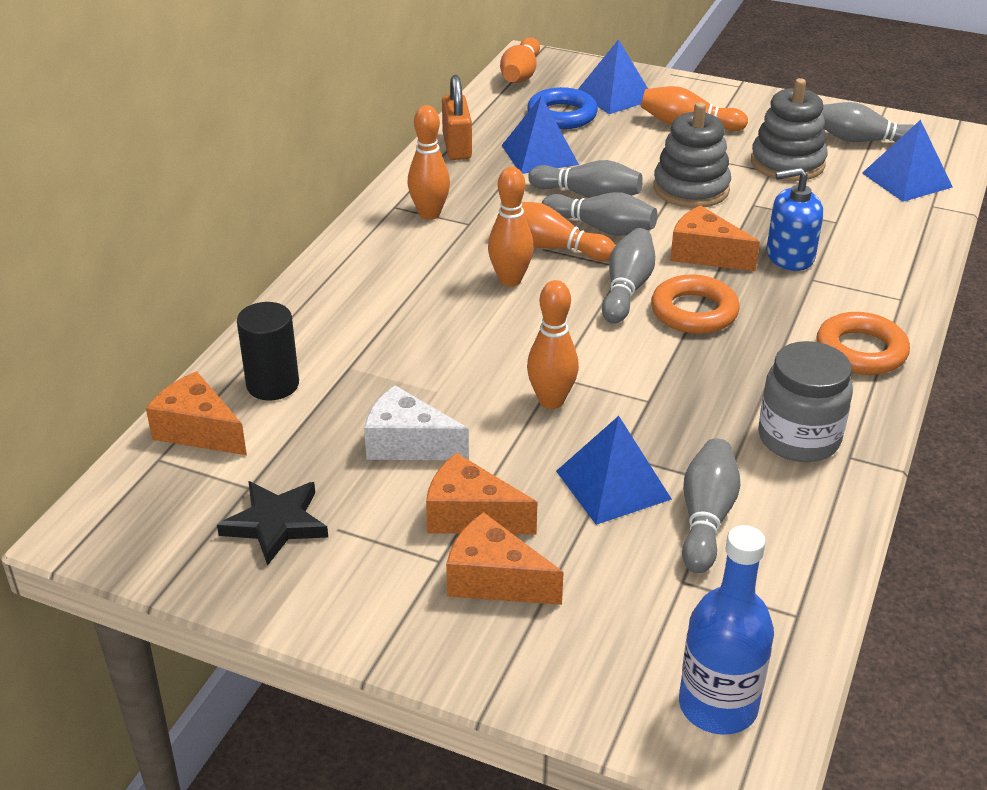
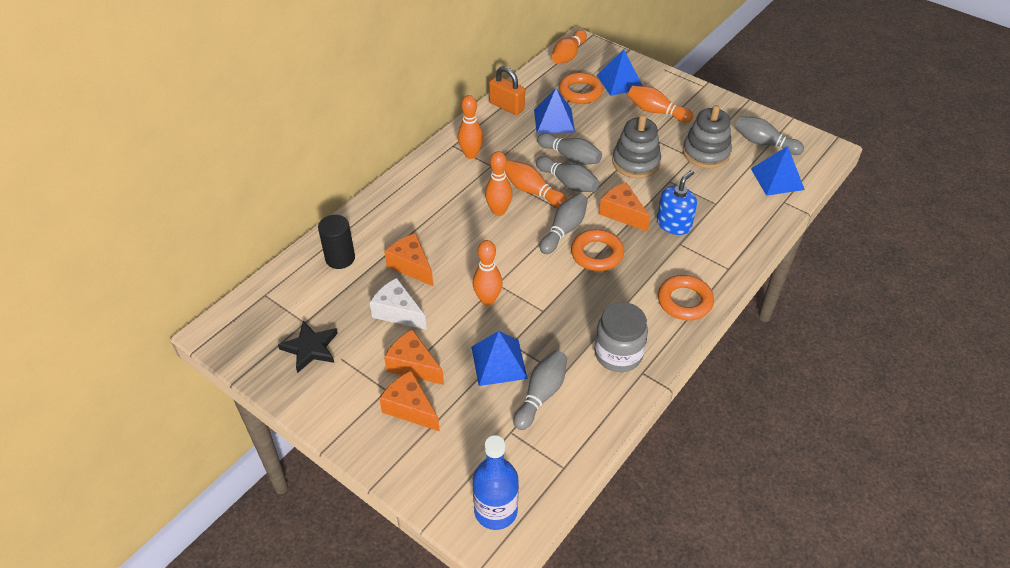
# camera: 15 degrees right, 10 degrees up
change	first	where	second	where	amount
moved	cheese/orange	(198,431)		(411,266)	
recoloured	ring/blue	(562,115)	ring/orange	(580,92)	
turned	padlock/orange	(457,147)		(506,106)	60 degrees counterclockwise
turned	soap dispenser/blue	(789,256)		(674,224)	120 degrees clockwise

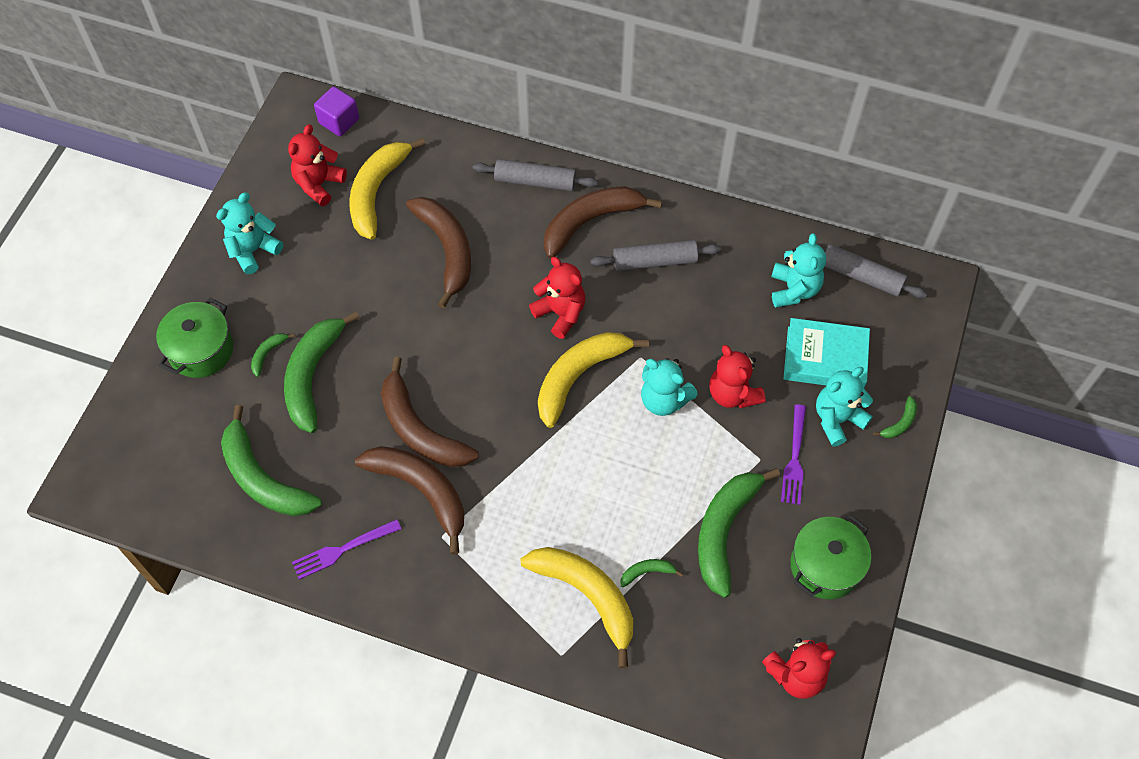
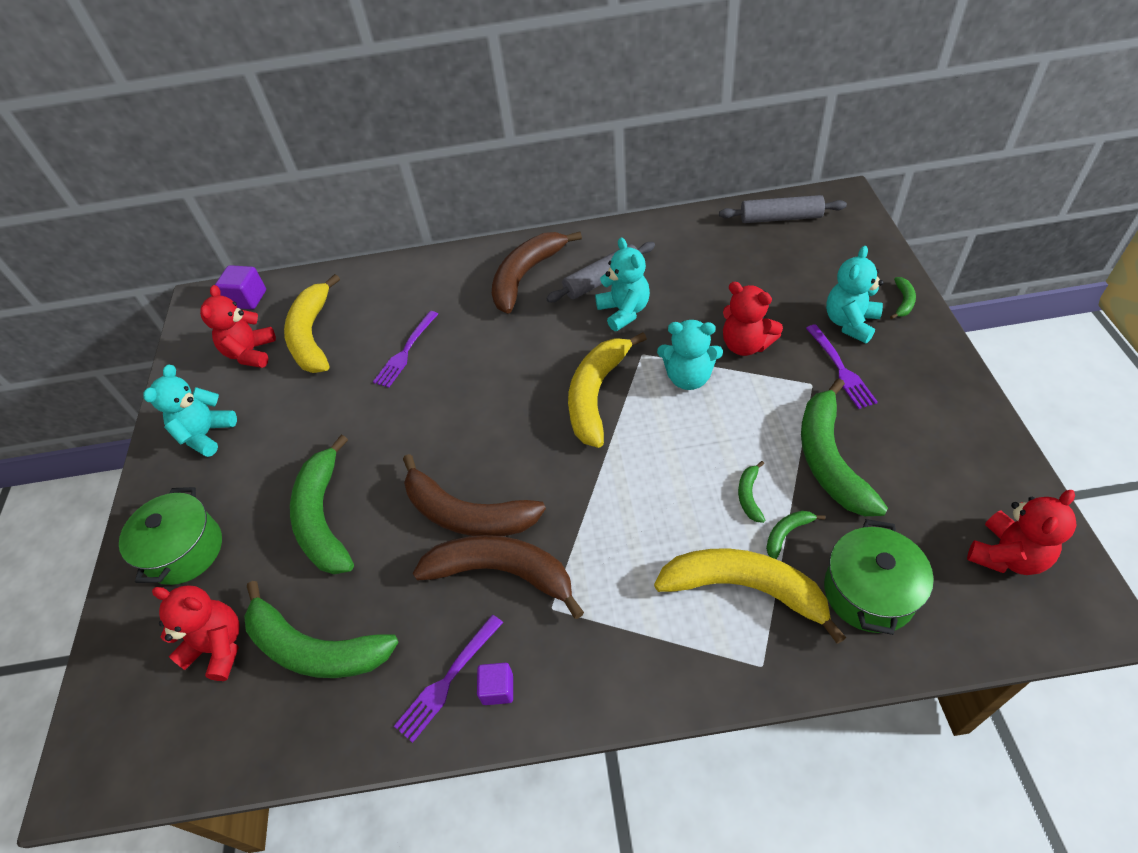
# camera: 20 degrees left, 10 degrees down
change	first	where	second	where	amount
removed	rolling pin/grey	(535,181)			
removed	book/turquoise	(825,358)			
added			cube/purple	(498,689)	
moved	banana/green	(268,354)		(749,495)	
moved	teddy bear/red	(560,313)		(218,647)	
moved	teddy bear/turquoise	(794,290)		(624,311)	
moved	pot/green	(825,566)		(869,592)	
replaced	banana/brown	(447,250)	fork/purple	(406,351)	

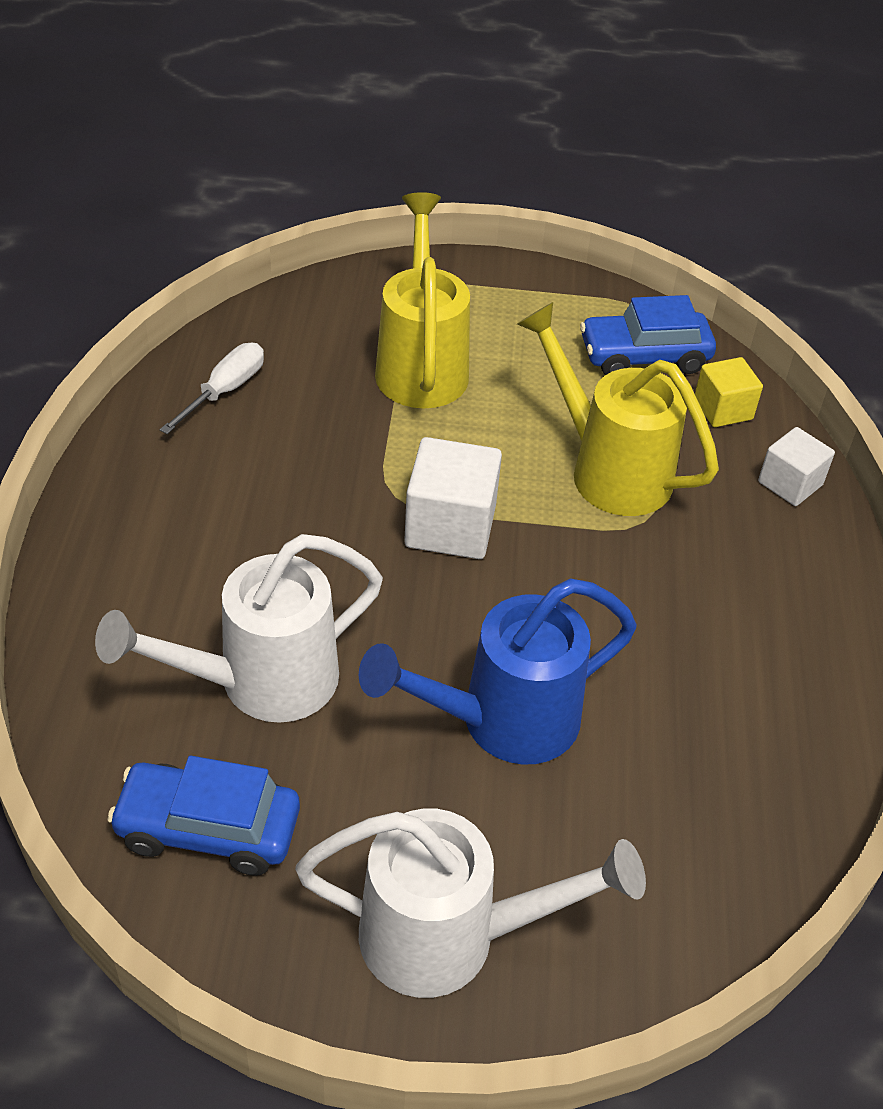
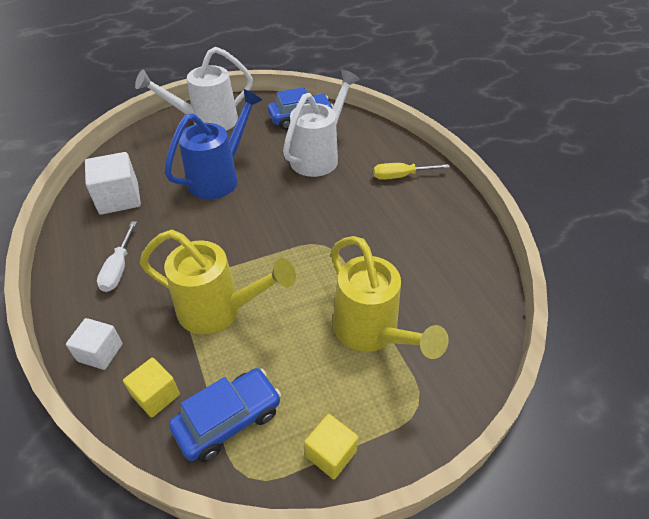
# camera: 155 degrees right, 0 degrees up
change	first	where	second	where	amount
added			cube/yellow	(331,453)	
added			screwdriver/yellow	(401,176)	
moved	screwdriver/white	(225,391)		(119,268)	
moved	cube/white	(450,526)		(119,198)	

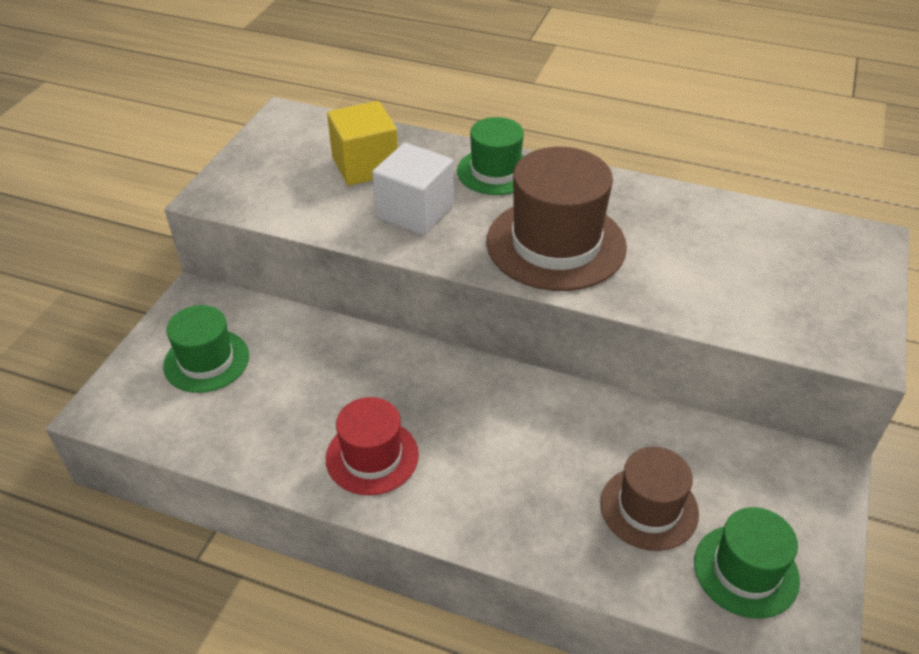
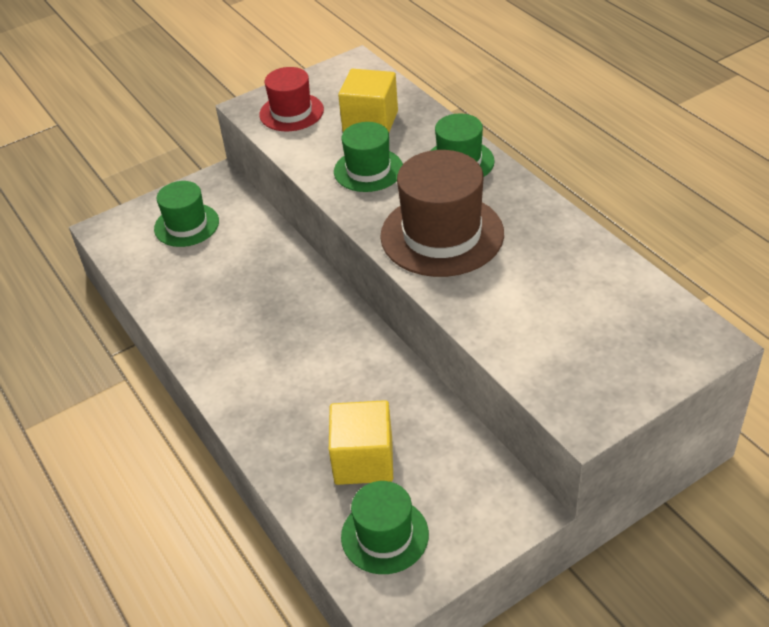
# camera: 40 degrees right, 0 degrees up
change	first	where	second	where	amount
moved	hat/red	(372,456)		(291,112)	
replaced	cube/white	(415,212)	hat/green	(368,170)	
replaced	hat/brown	(649,508)	cube/yellow	(363,460)	

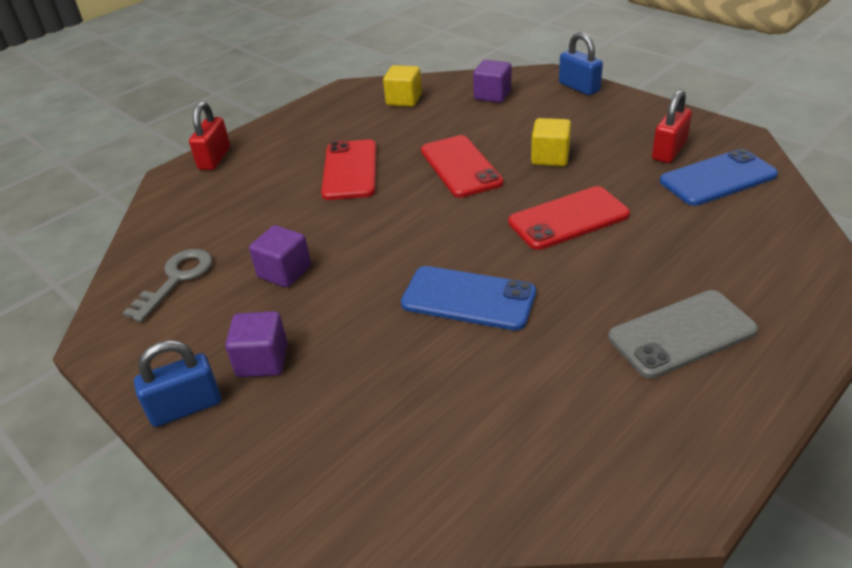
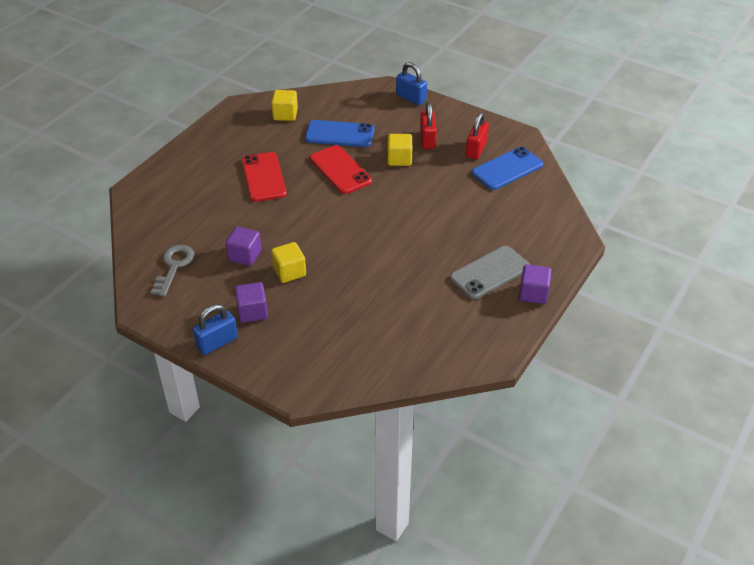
# camera: 15 degrees left, 5 degrees up
change	first	where	second	where	amount
removed	phone/red	(568,218)			
added			cube/yellow	(289,272)	
moved	padlock/red	(214,158)		(427,139)	
moved	phone/blue	(468,298)		(340,134)	
moved	cube/purple	(492,95)		(533,293)	

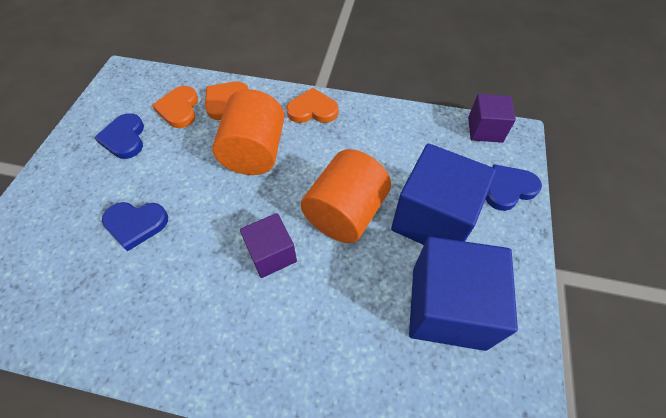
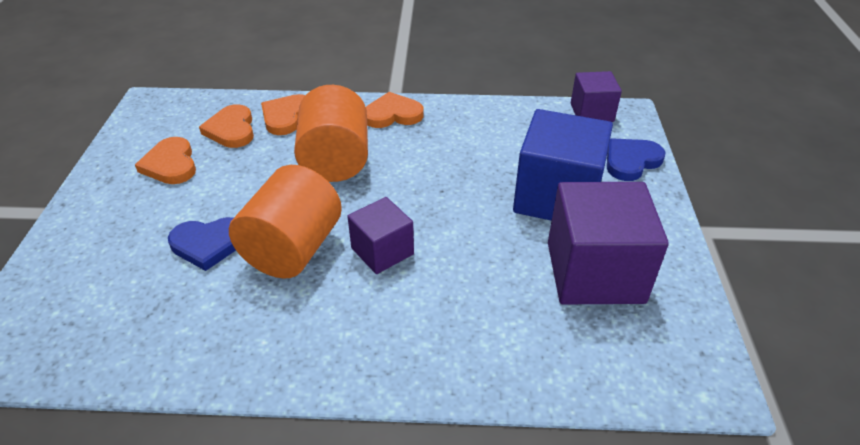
# camera: 10 degrees left, 15 degrees down
change	first	where	second	where	amount
moved	cylinder/orange	(345,213)		(293,249)	
recoloured	heart/blue	(124,138)	heart/orange	(170,164)	
recoloured	cube/blue	(448,307)	cube/purple	(594,272)	

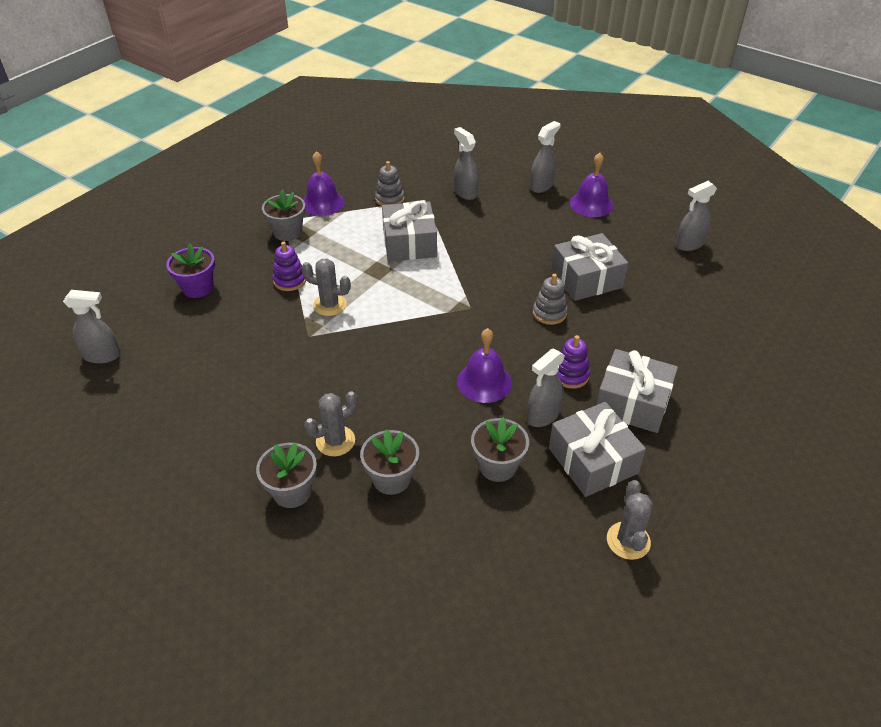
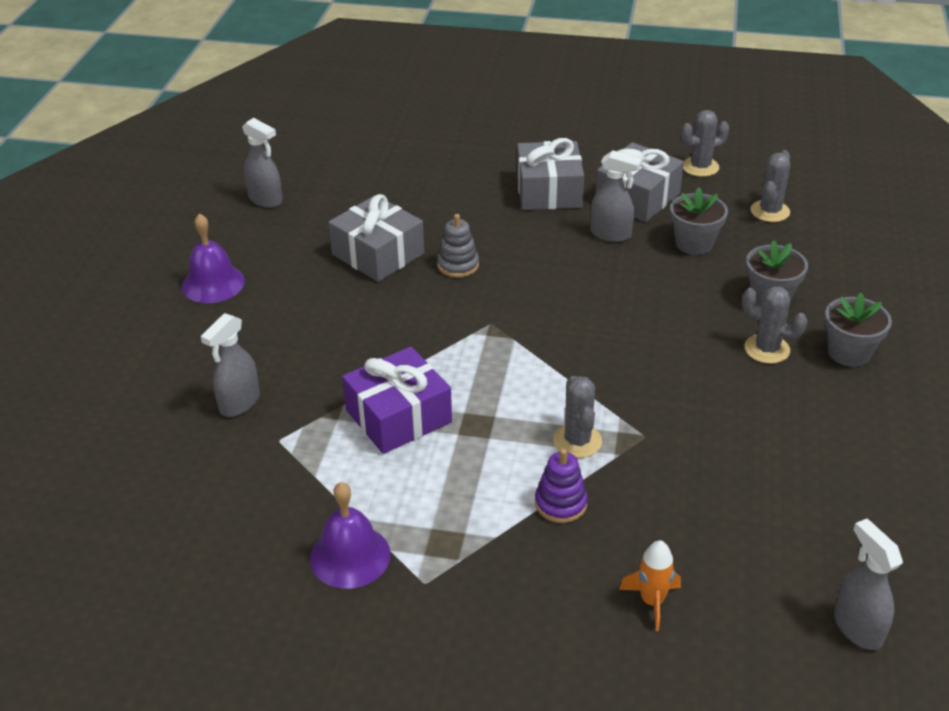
# camera: 115 degrees left, 5 degrees down
change	first	where	second	where	amount
removed	flower pot/grey	(287,232)			
removed	stacking toy/grey	(389,199)			
removed	bell/purple	(484,382)			
removed	spray bottle/grey	(541,186)			
removed	stacking toy/purple	(570,375)			
added			cactus/grey	(770,211)	
replaced	flower pot/purple	(198,288)	rocket/orange	(652,601)	
recoloured	gift/grey	(409,243)	gift/purple	(398,416)	

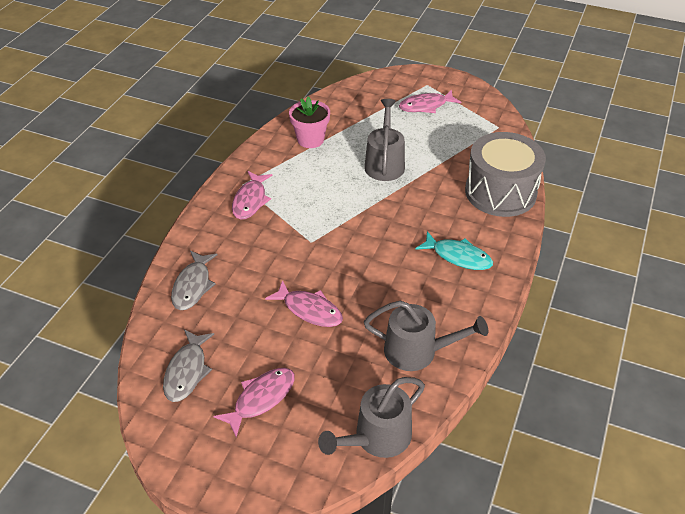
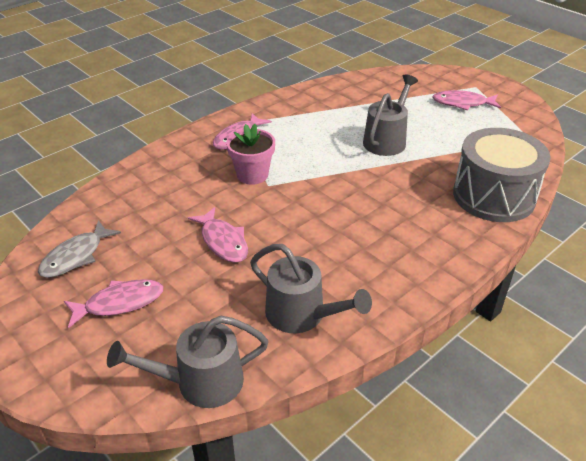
# camera: 25 degrees right, 5 degrees down
change	first	where	second	where	amount
removed	fish/grey	(193,286)			
removed	fish/turquoise	(458,256)			
moved	flower pot/pink	(310,140)		(252,175)	

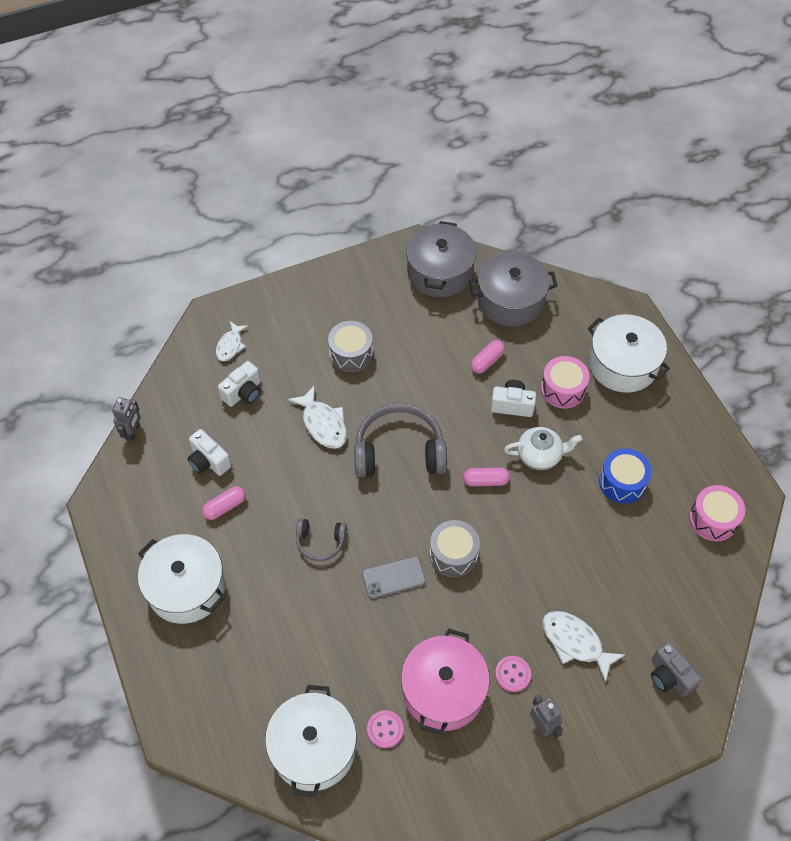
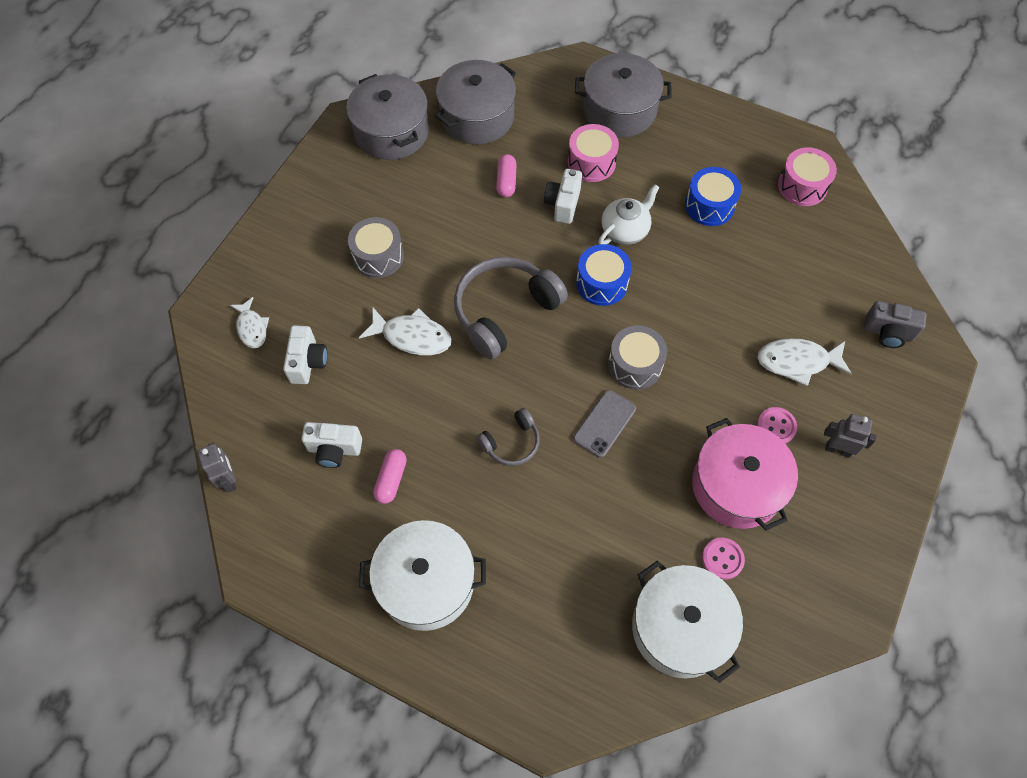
# camera: 40 degrees left, 5 degrees up
change	first	where	second	where	amount
replaced	capsule/pink	(485,481)	drum/blue	(602,283)	
recoloured	pot/white	(623,364)	pot/grey	(619,110)	
turned	camera/white	(512,405)		(563,204)	45 degrees counterclockwise

